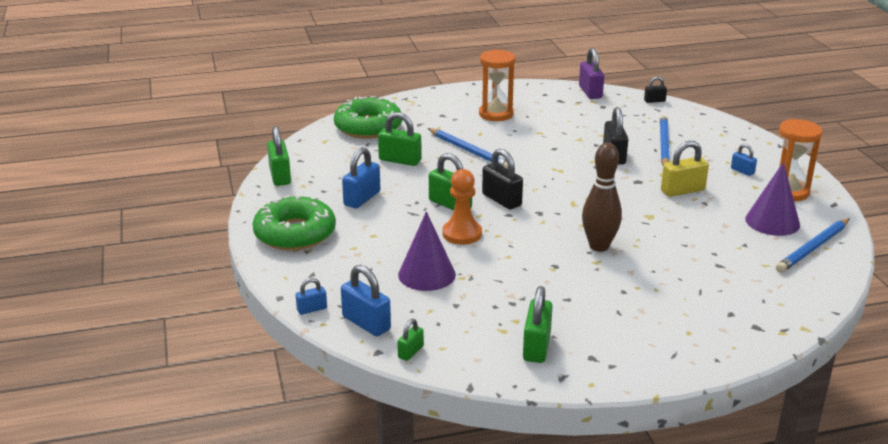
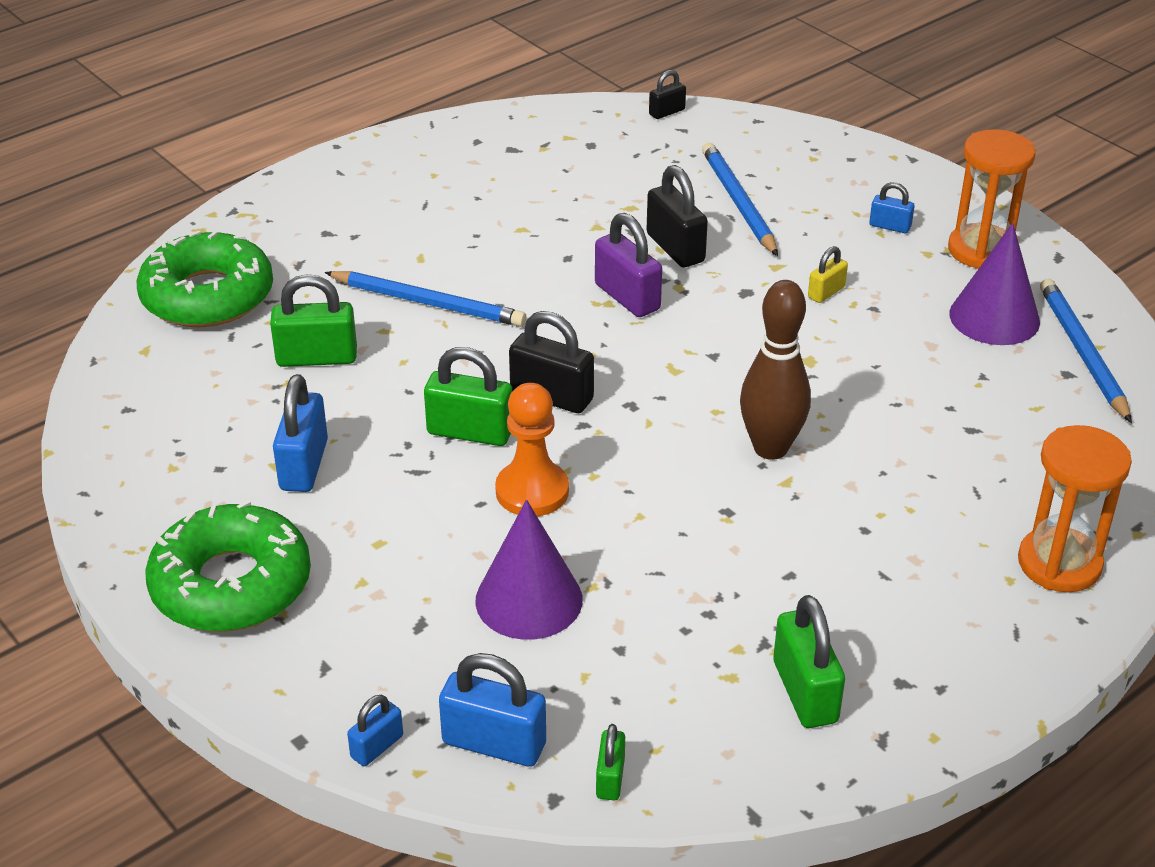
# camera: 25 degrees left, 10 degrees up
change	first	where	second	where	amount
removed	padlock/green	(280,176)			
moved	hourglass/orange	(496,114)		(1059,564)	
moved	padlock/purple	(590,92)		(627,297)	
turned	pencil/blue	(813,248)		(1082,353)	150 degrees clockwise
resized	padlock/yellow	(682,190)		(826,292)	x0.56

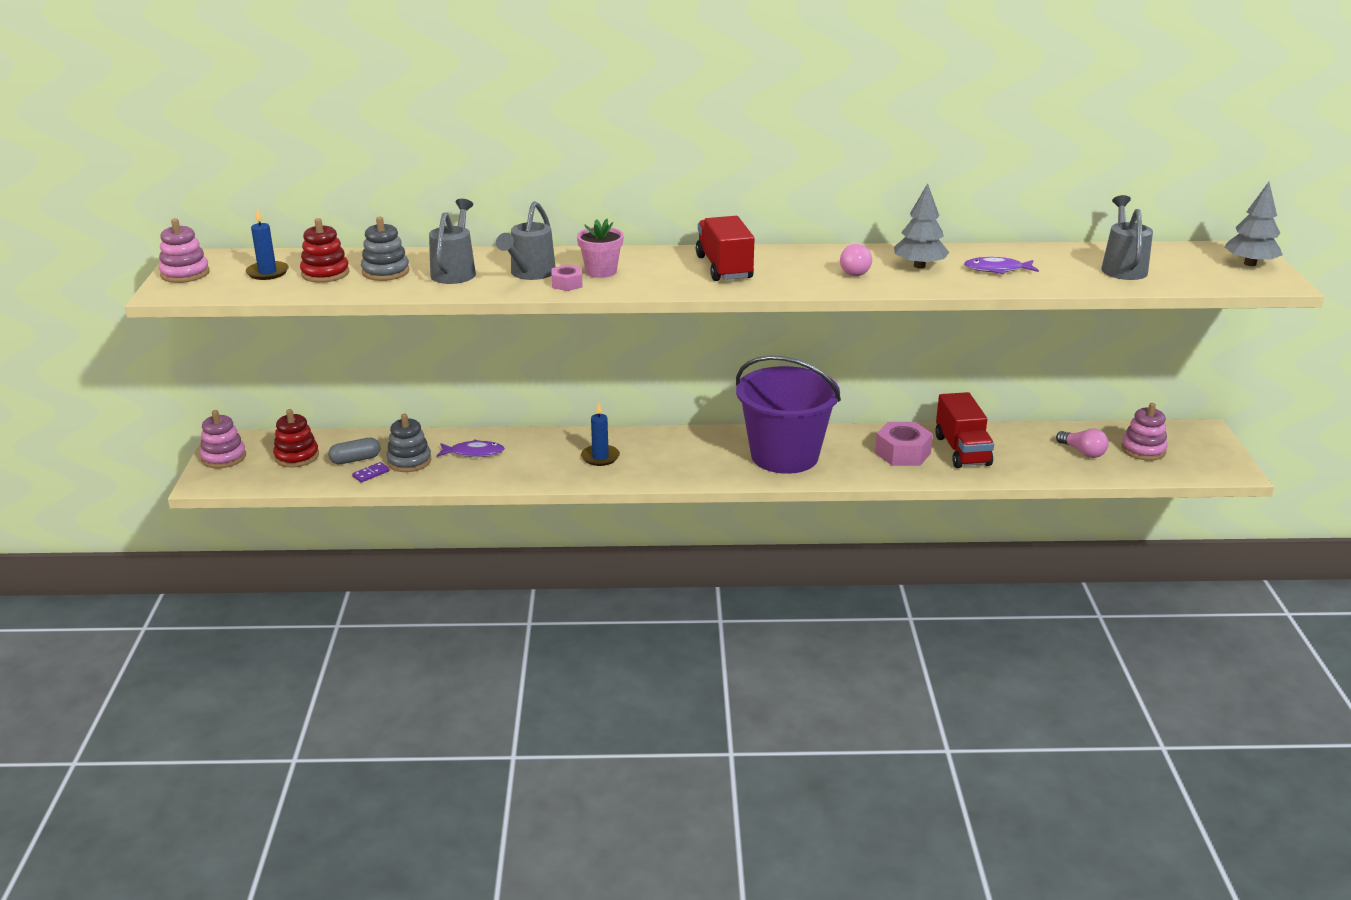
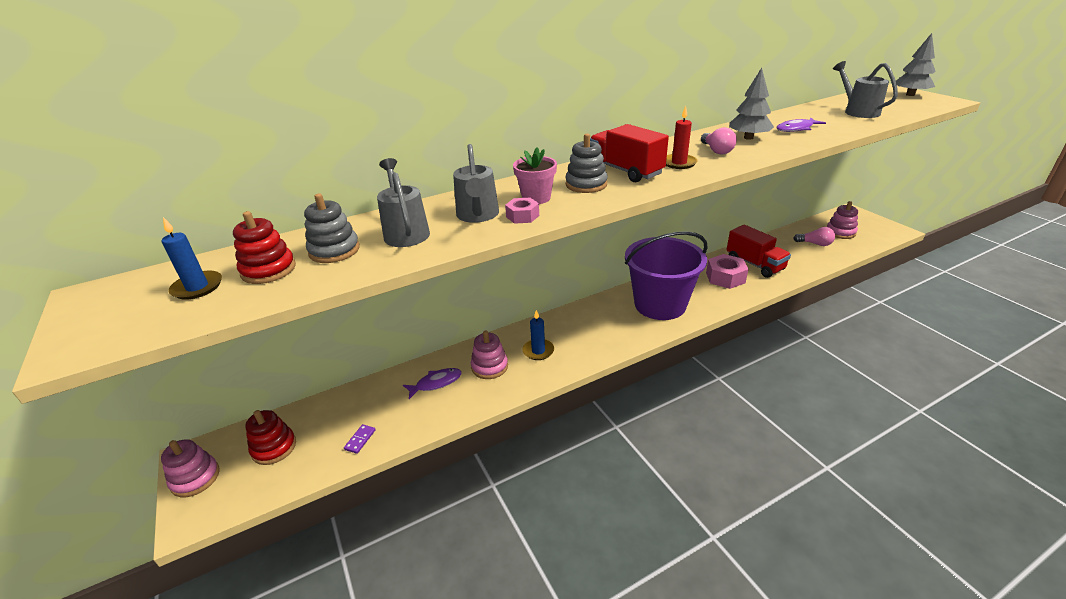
# camera: 25 degrees left, 5 degrees up
change	first	where	second	where	amount
removed	capsule/grey	(355,460)			
added			candle/red	(679,163)	
moved	stacking toy/pink	(185,274)		(489,366)	
moved	stacking toy/grey	(409,461)		(586,184)	

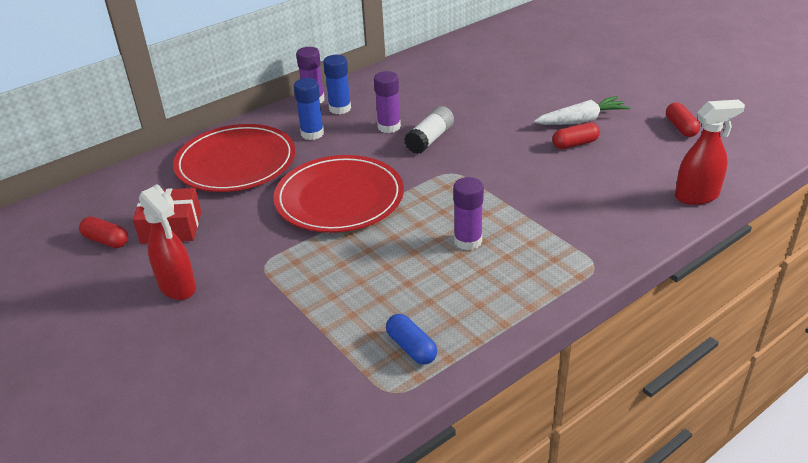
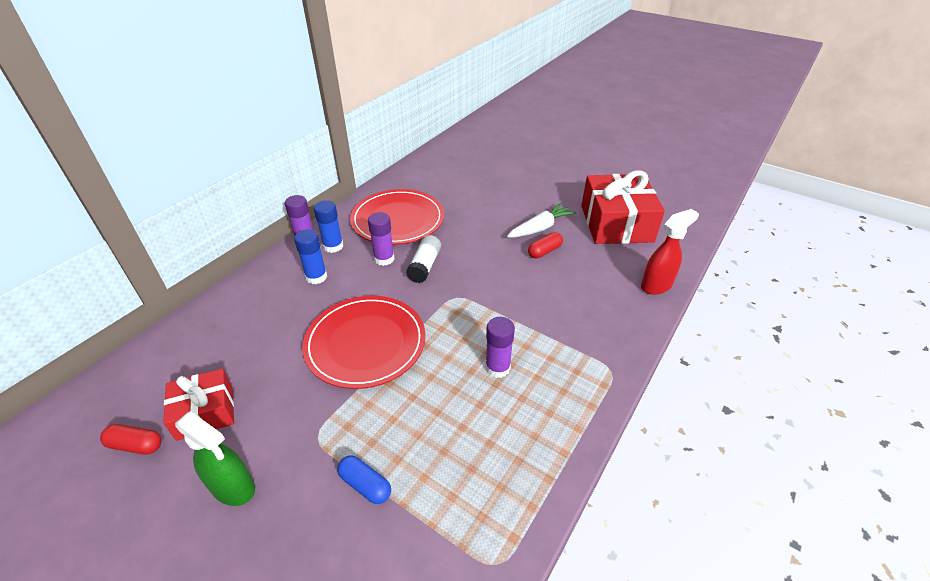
# camera: 20 degrees left, 5 degrees up
change	first	where	second	where	amount
moved	plate/red	(236,162)		(397,220)	
moved	capsule/blue	(411,348)		(365,485)	
replaced	capsule/red	(681,127)	gift/red	(616,223)	
recoloured	spray bottle/red	(178,287)	spray bottle/green	(233,488)	

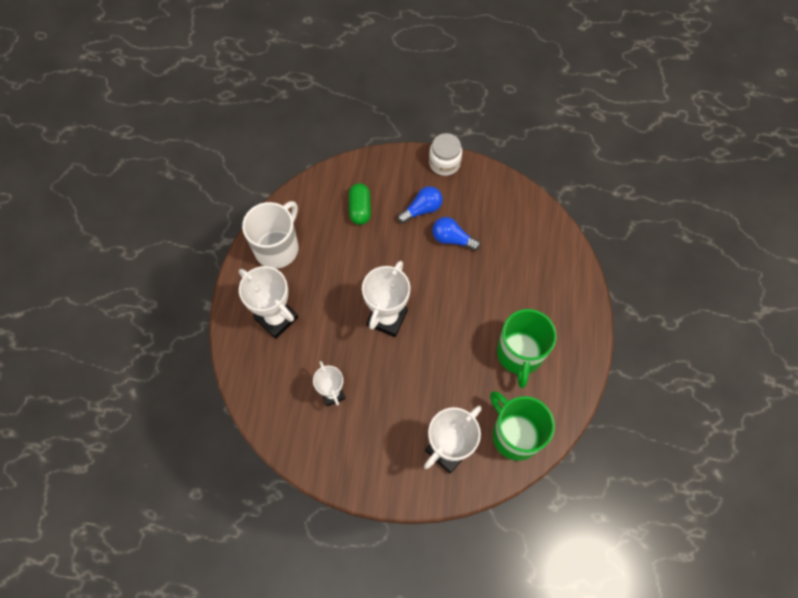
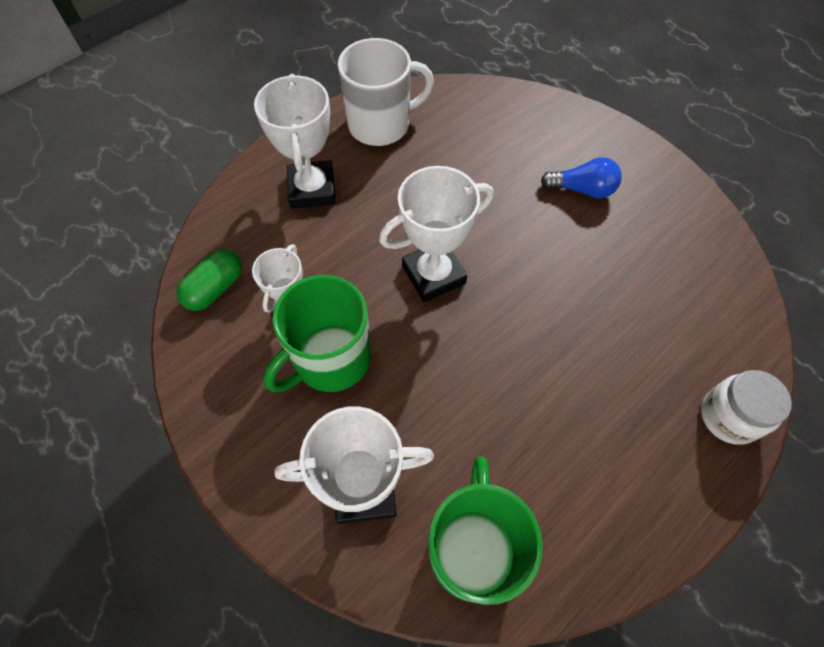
# camera: 40 degrees right, 5 degrees down
change	first	where	second	where	amount
removed	light bulb/blue	(452,239)			
moved	capsule/green	(360,209)		(215,288)	
moved	jar/white	(444,163)		(729,416)	
moved	mug/green	(520,354)		(330,359)	

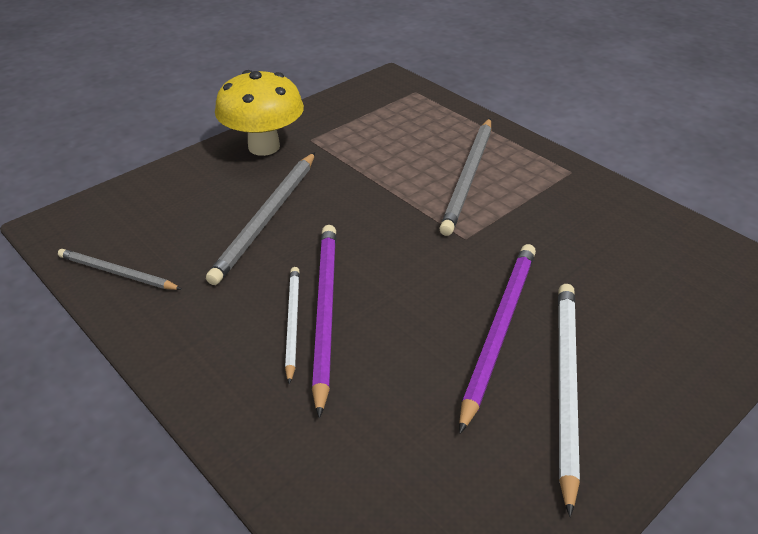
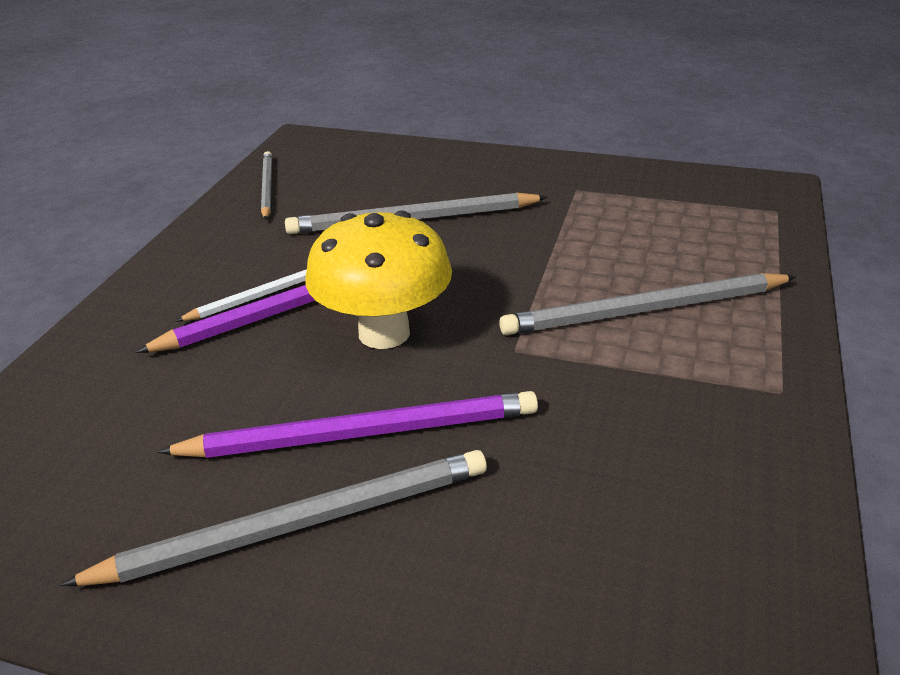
# camera: 60 degrees right, 5 degrees down
change	first	where	second	where	amount
moved	mushroom/yellow	(264,147)		(384,333)	
recoloured	pencil/white	(565,386)	pencil/grey	(299,524)	

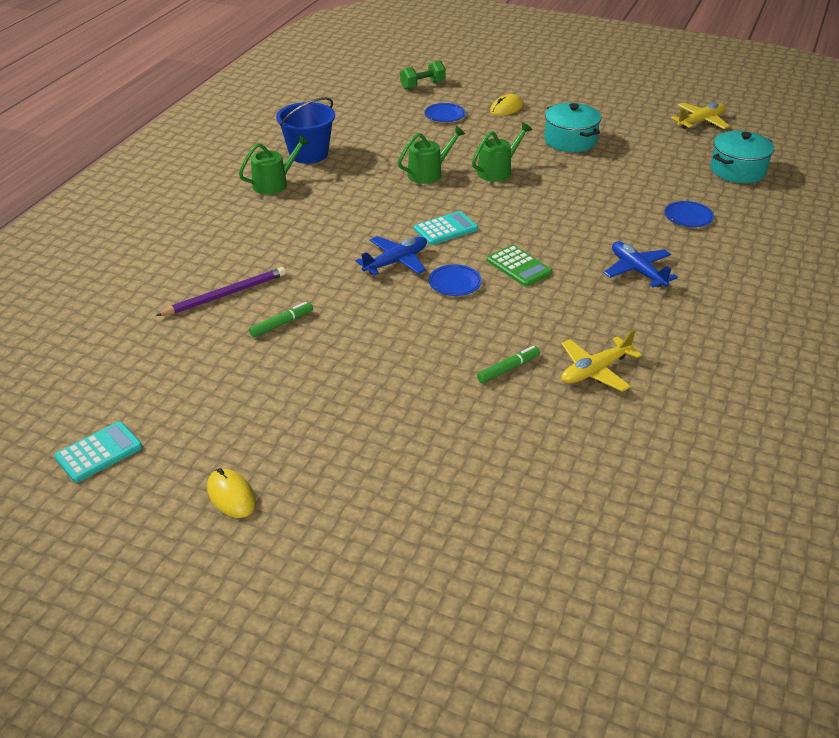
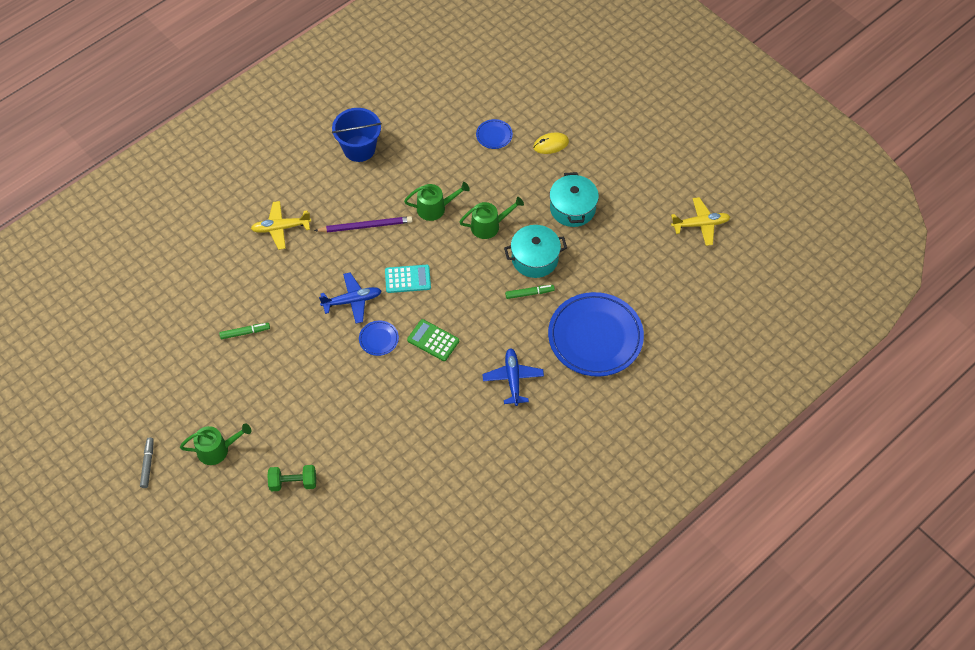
# camera: 25 degrees right, 20 degrees up
change	first	where	second	where	amount
removed	calculator/turquoise	(99,452)			
moved	pencil/purple	(225,295)		(365,226)	
moved	watering can/green	(274,184)		(217,449)	
moved	dumbbell/green	(422,85)		(293,482)	
moved	marker/green	(508,368)		(529,293)	
moved	plane/yellow	(595,371)		(281,228)	
moved	pot/turquoise	(737,170)		(534,258)	
replaced	mouse/yellow	(231,495)	marker/grey	(147,464)	
turned	calculator/green	(519,266)		(433,340)	135 degrees clockwise
resized	plate/blue	(688,217)		(595,337)	x2.39

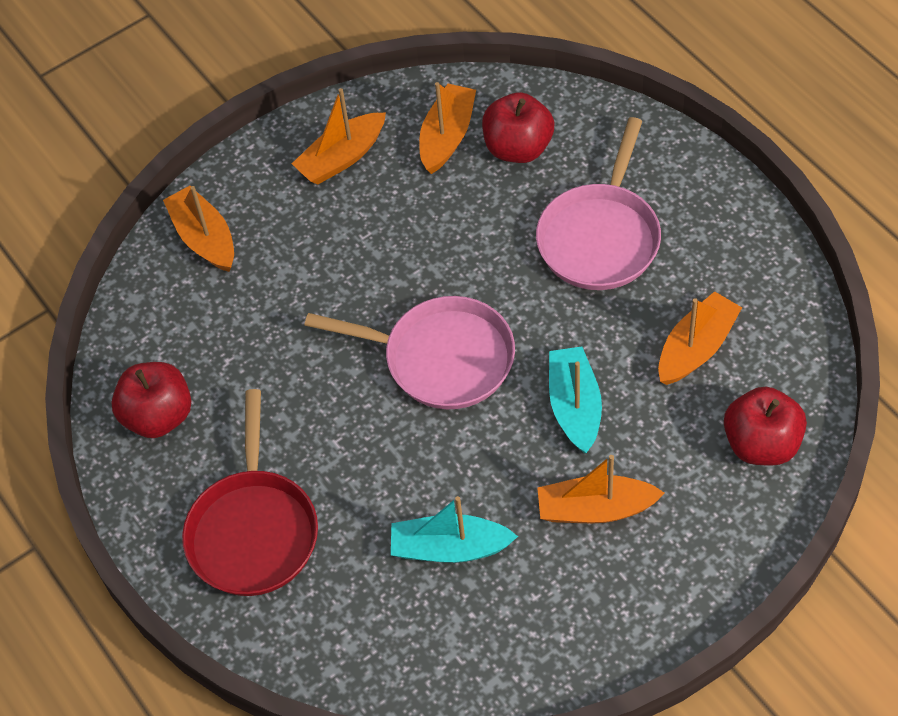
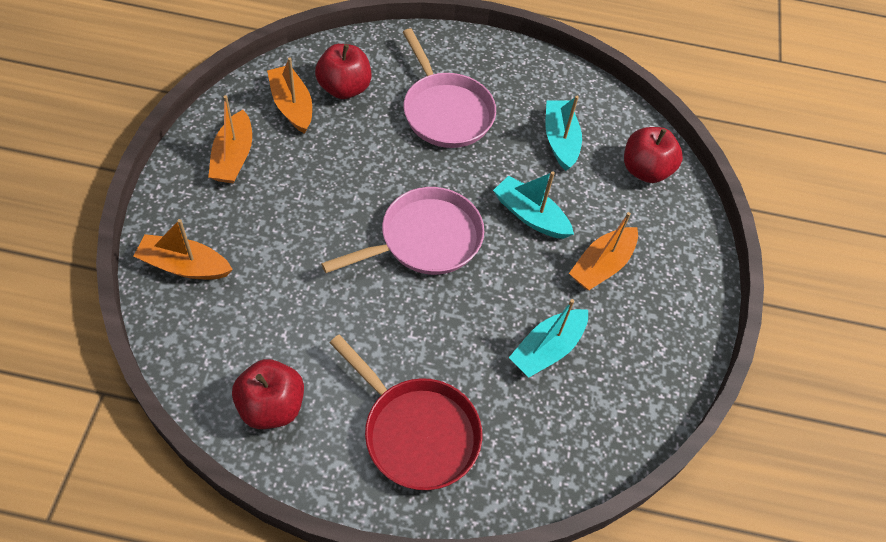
# camera: 55 degrees left, 0 degrees up
change	first	where	second	where	amount
recoloured	boat/orange	(696,348)	boat/turquoise	(560,140)	

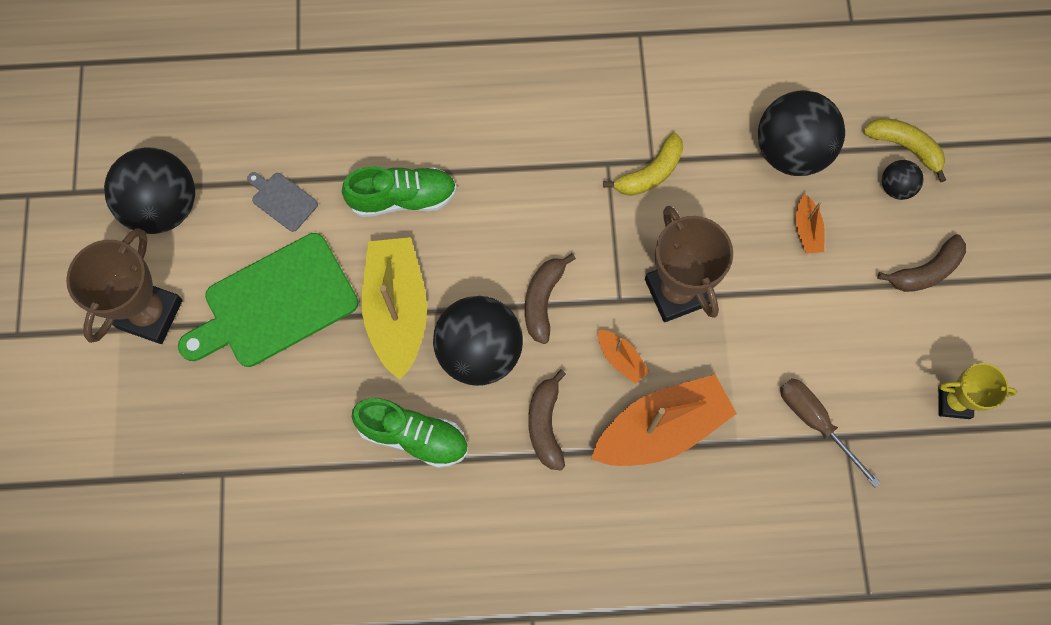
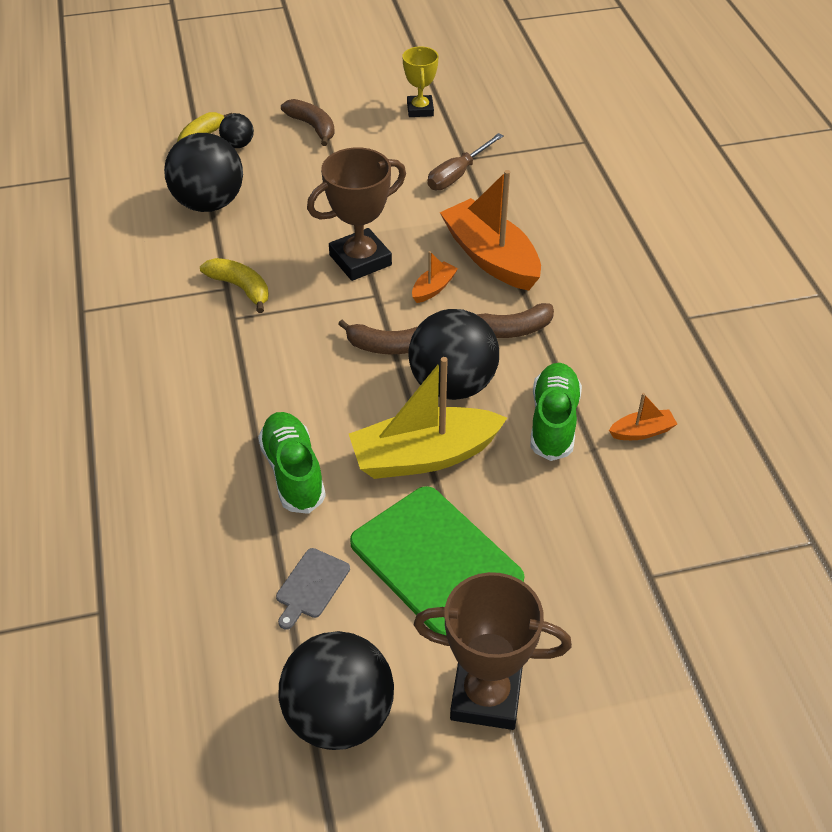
# camera: 100 degrees left, 25 degrees down
change	first	where	second	where	amount
moved	boat/orange	(806,230)		(642,432)	

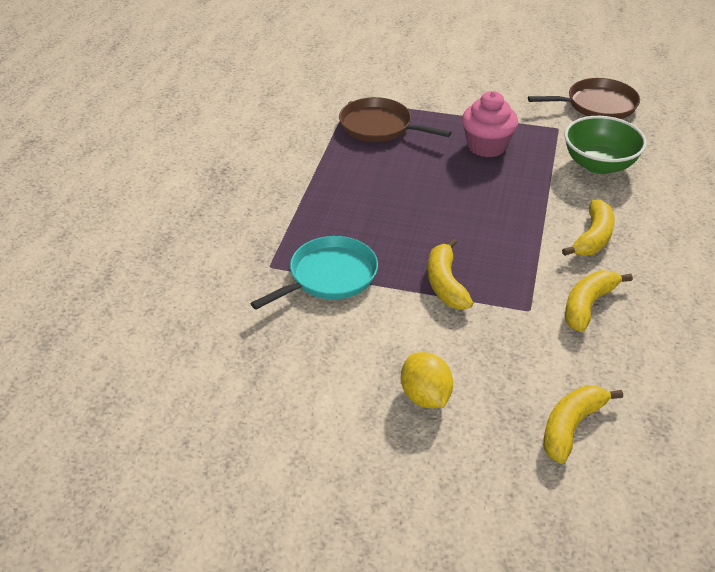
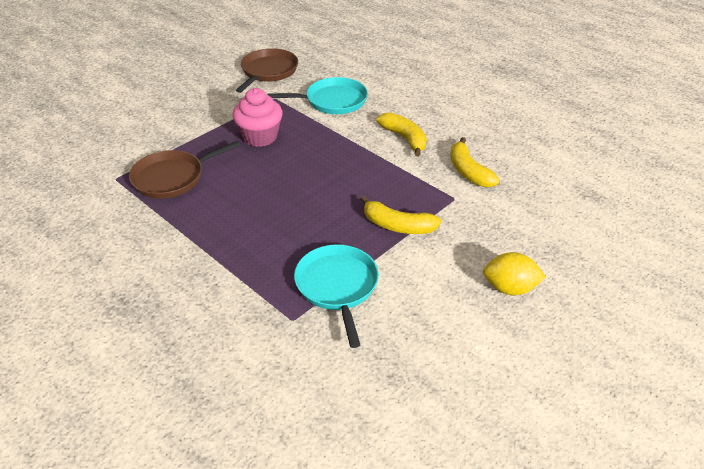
# camera: 60 degrees left, 0 degrees up
change	first	where	second	where	amount
removed	banana/yellow	(571,427)			
replaced	bowl/green	(599,164)	pan/turquoise	(332,101)	

